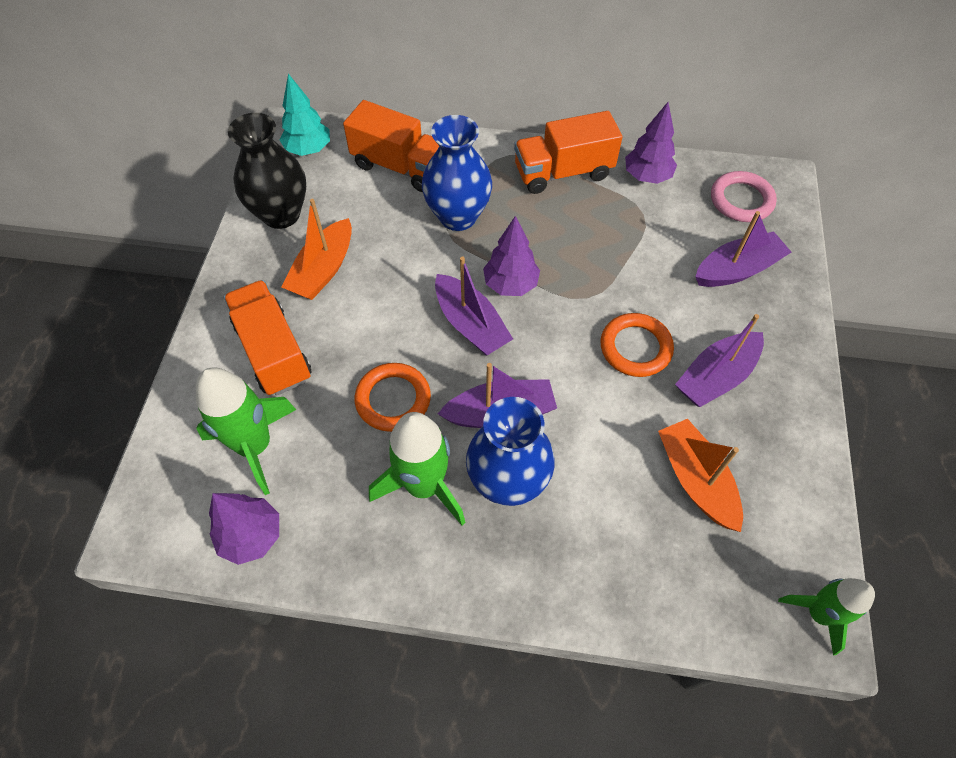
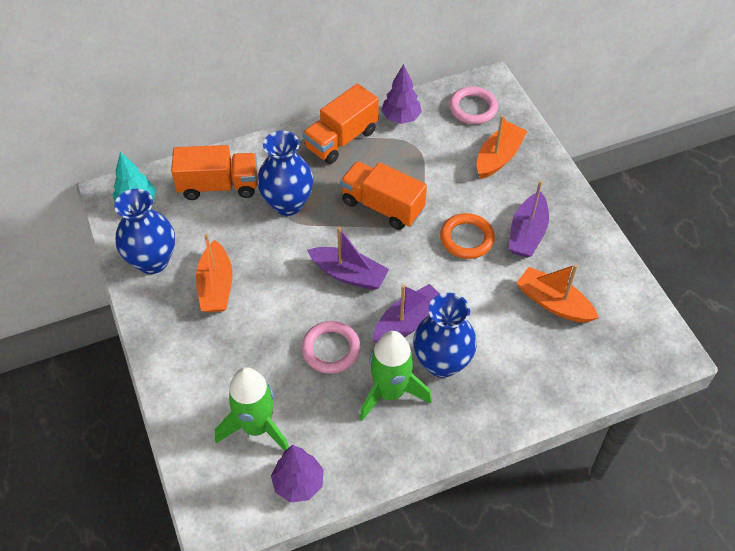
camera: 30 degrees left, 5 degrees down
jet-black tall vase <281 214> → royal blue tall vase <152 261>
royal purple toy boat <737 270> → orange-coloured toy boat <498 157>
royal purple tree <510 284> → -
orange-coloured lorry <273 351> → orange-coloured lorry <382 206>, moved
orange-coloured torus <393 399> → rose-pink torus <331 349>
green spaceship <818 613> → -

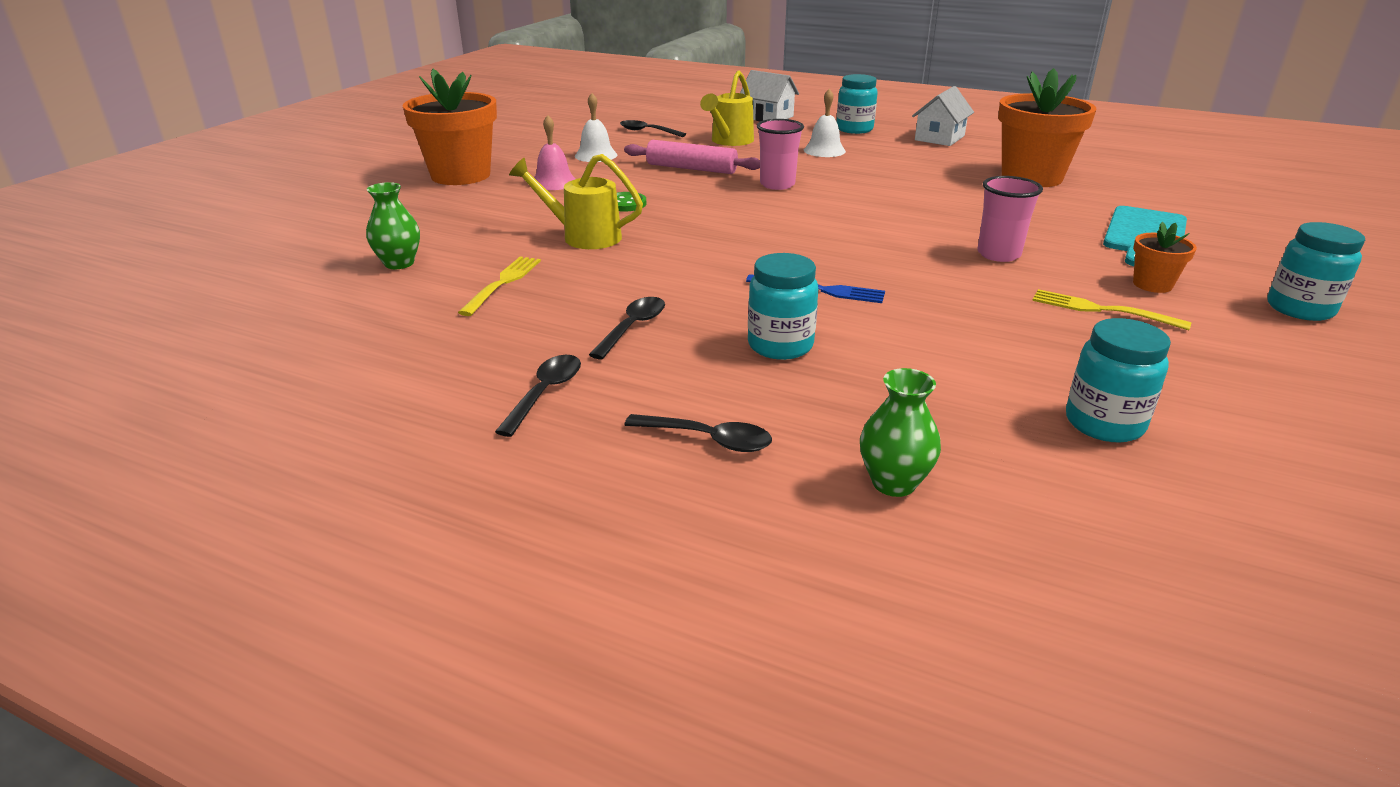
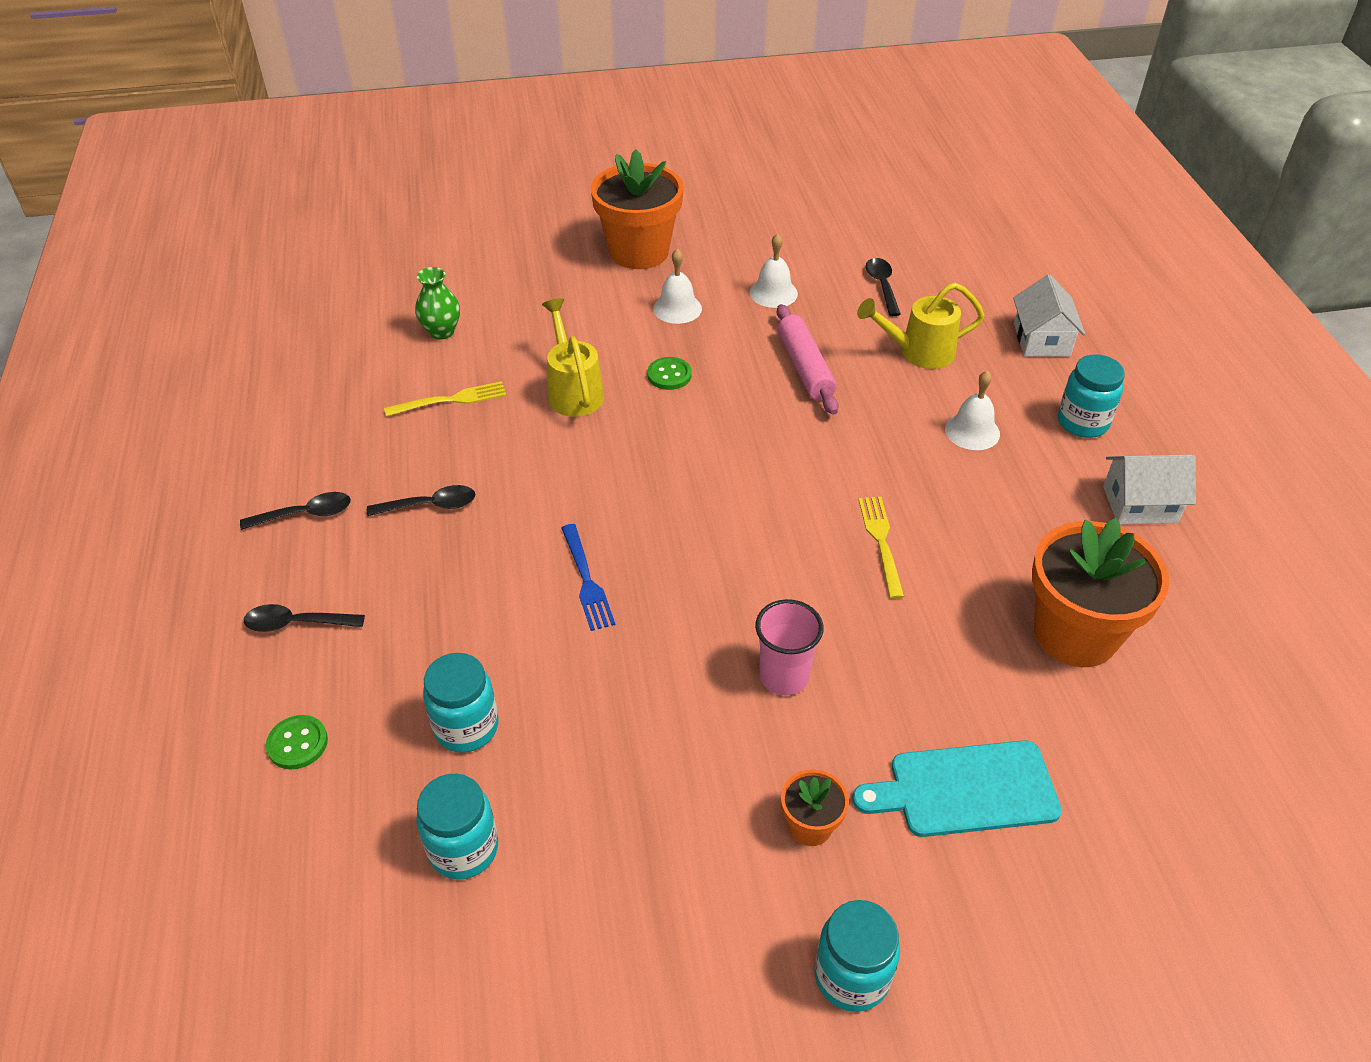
camera: 55 degrees right, 15 degrees up
rose-pink school bell <554 182> → pure white school bell <677 308>
rose-pink tumbler <777 184> → -
teal jam jar <780 346> → teal jam jar <466 727>, moved
yellow fork <1102 310> → yellow fork <881 542>, moved
green tall vase <893 483> → green sewing button <297 743>
jet-black spoon <708 439> → jet-black spoon <296 623>, 105 degrees clockwise

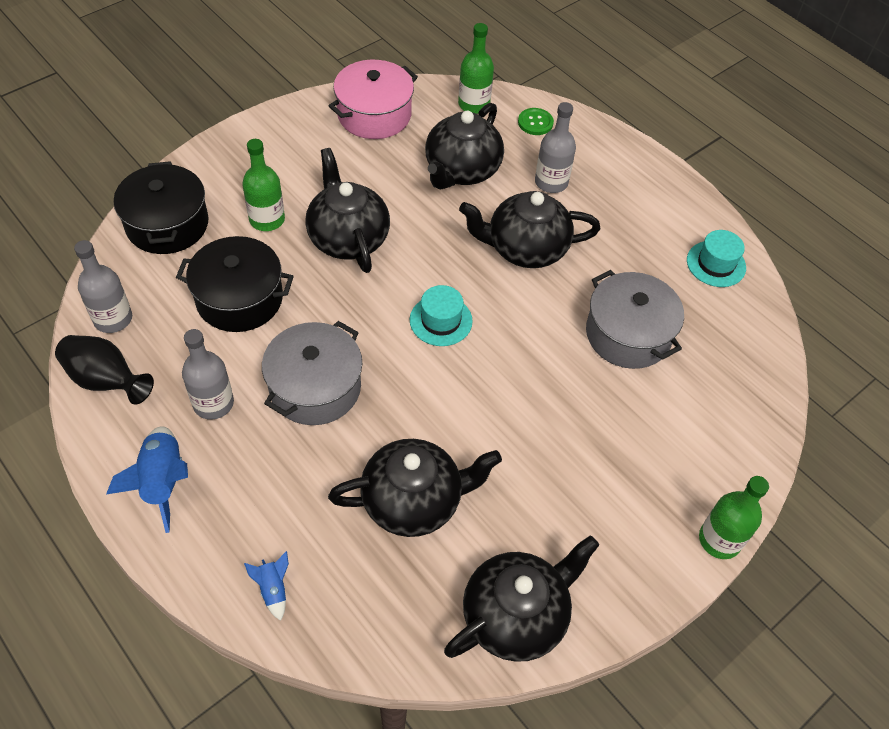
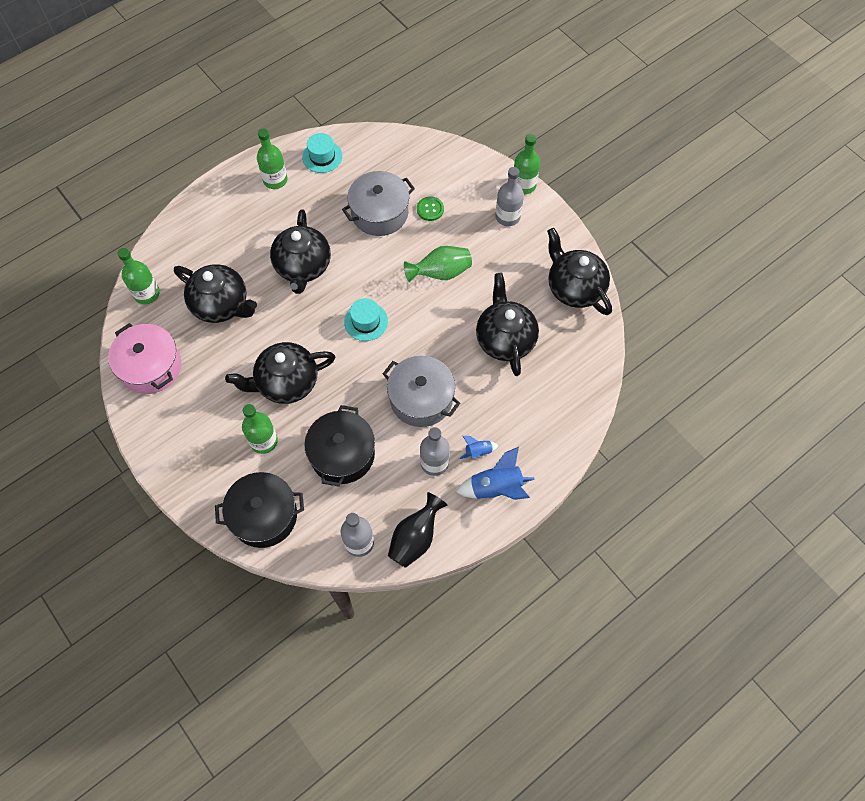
camera: 85 degrees left, 10 degrees up
gray flask <551 182> → gray flask <507 217>, moved
green sewing button <535 122> → green sewing button <430 209>, moved
royal blue spaceship <273 589> → royal blue spaceship <478 451>, moved
- → green flask <275 180>
- → green tall vase <440 273>

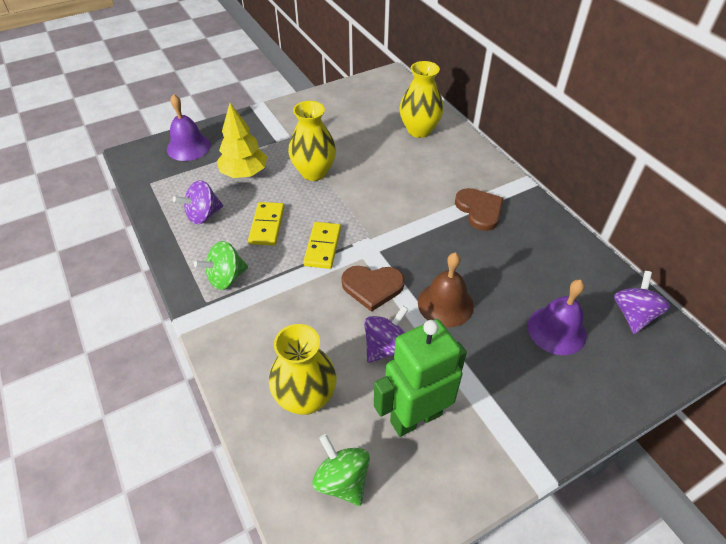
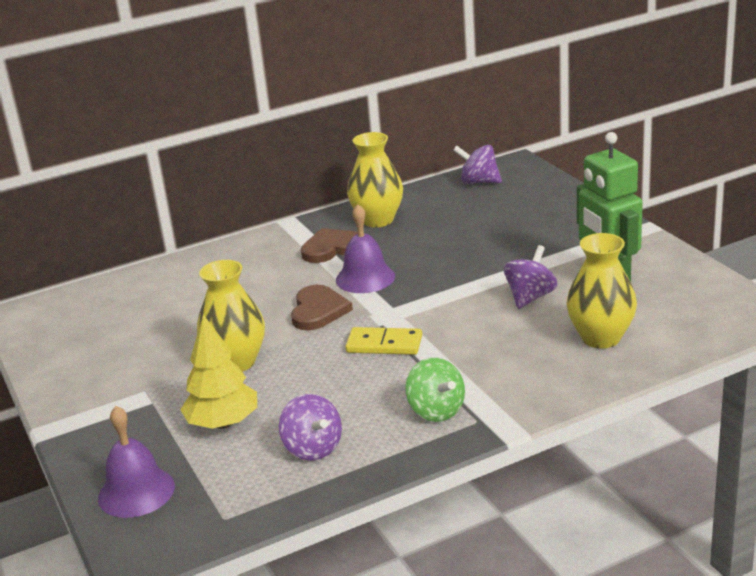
camera: 85 degrees left, 20 degrees down
yellow tall vase <419 130> → yellow tall vase <377 220>, moved
yellow domino <267 225> → -
brown school bell <445 304> → -
brown love heart <372 287> → brown love heart <318 311>, moved
royal purple school bell <557 330> → royal purple school bell <365 278>, moved
royal purple toy top <386 347> → royal purple toy top <530 297>, 75 degrees clockwise
green toy top <342 480> → -

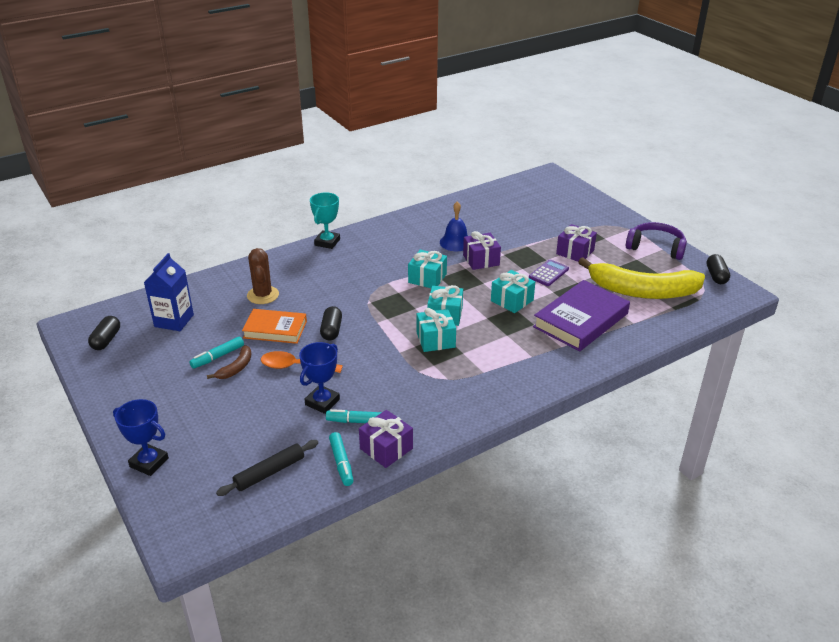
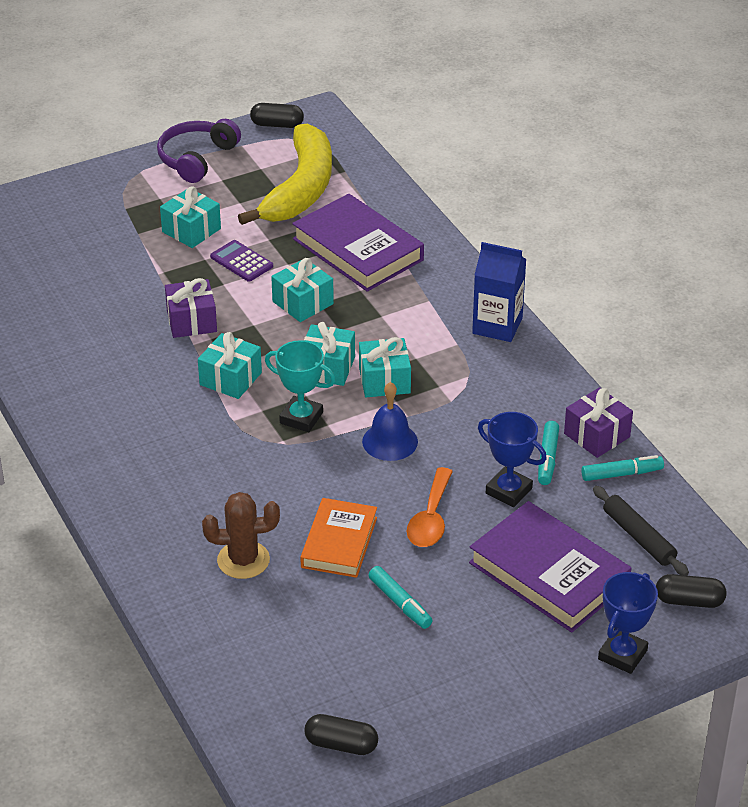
camera: 85 degrees left, 5 degrees up
teal prize cup <327 242> → teal prize cup <301 418>, moved
royal blue school bell <455 242> → royal blue school bell <390 441>, moved
royal purple gift <575 252> → teal gift <191 230>
royal blue carton <174 321> → royal blue carton <497 326>, moved
jet-black pill <331 330> → jet-black pill <689 601>, moved
brown banana fruit <236 368> → -
- → royal purple hardcover <549 573>

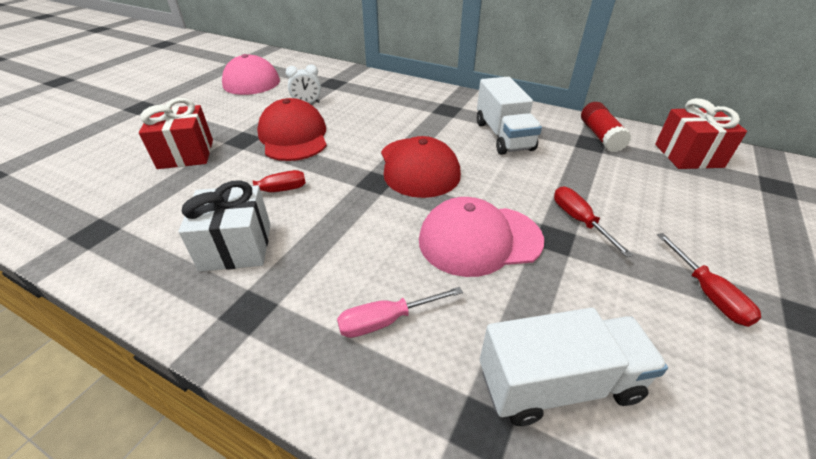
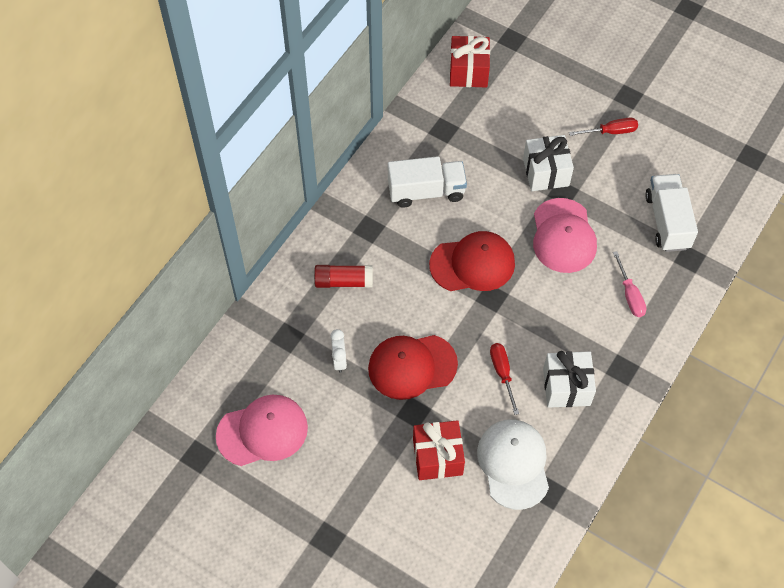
camera: 85 degrees left, 20 degrees up
red glue stick <600 136> → red glue stick <343 281>, moved
red flat screwdriver <579 221> → pure white gift <546 172>
- → pure white cap <513 464>

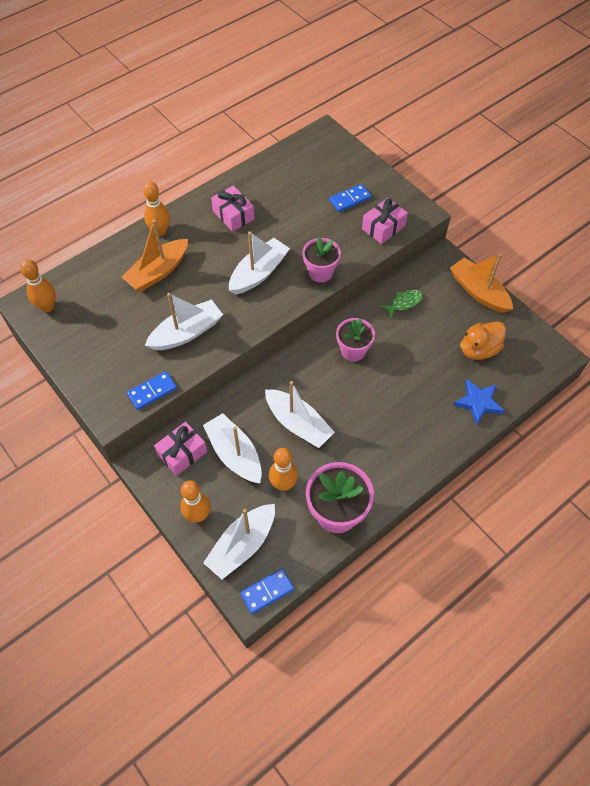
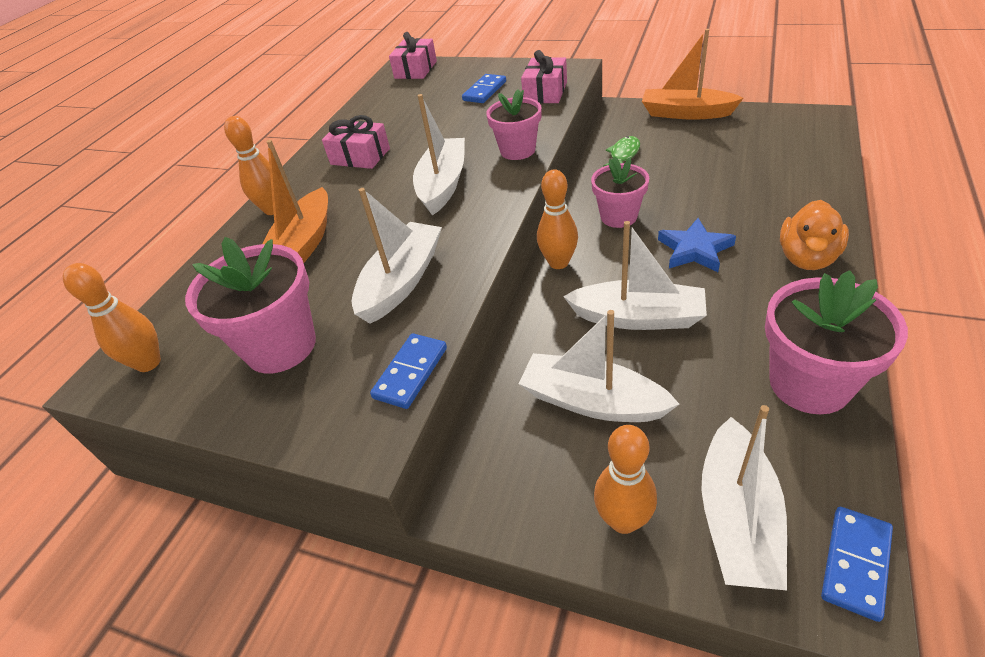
camera: 25 degrees left, 15 degrees down
orange-coloured rubber duck <478 349> → orange-coloured rubber duck <807 258>, moved
royal blue star <478 402> → royal blue star <694 250>, moved
rose-pink gift <182 453> → rose-pink gift <415 70>, moved
orange-coloured bowling pin <283 484> → orange-coloured bowling pin <558 263>, moved
- → rose-pink plant pot <281 346>

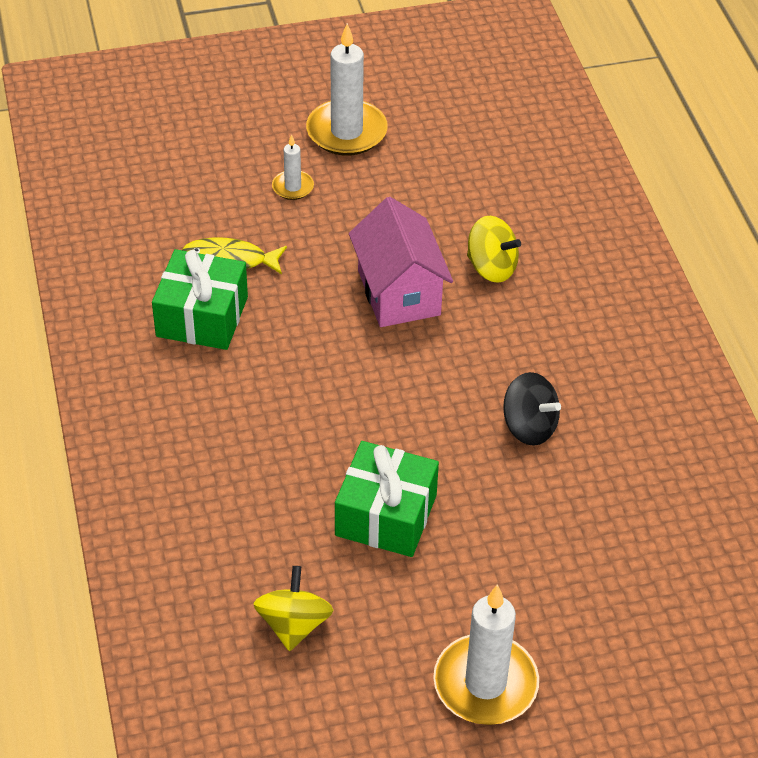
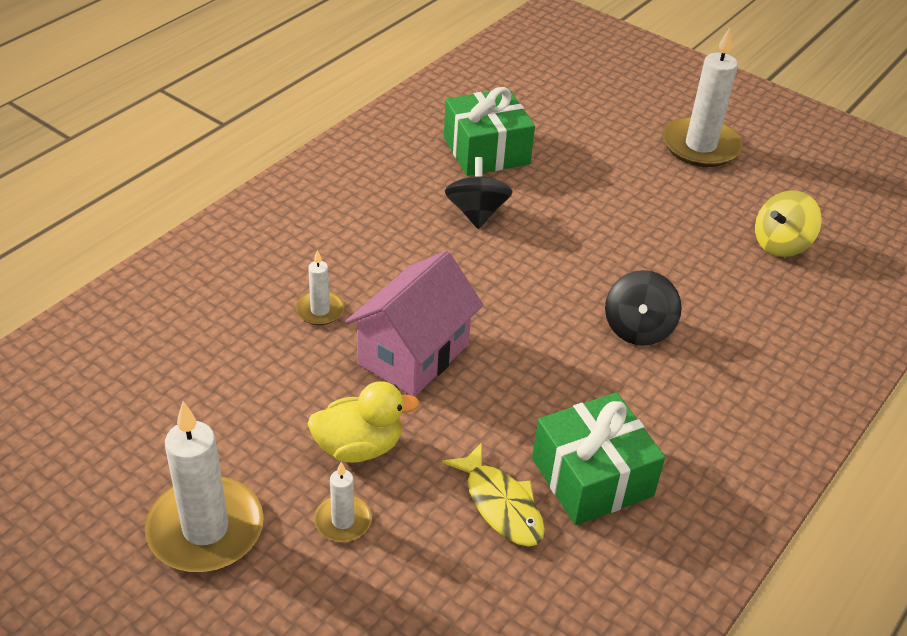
camera: 130 degrees left, 5 degrees down
yellow toy top <491 267> → pure white wax candle <320 310>
green gift <386 515> → green gift <486 150>, moved
- → jet-black toy top <638 328>
- → yellow rubber duck <359 447>

